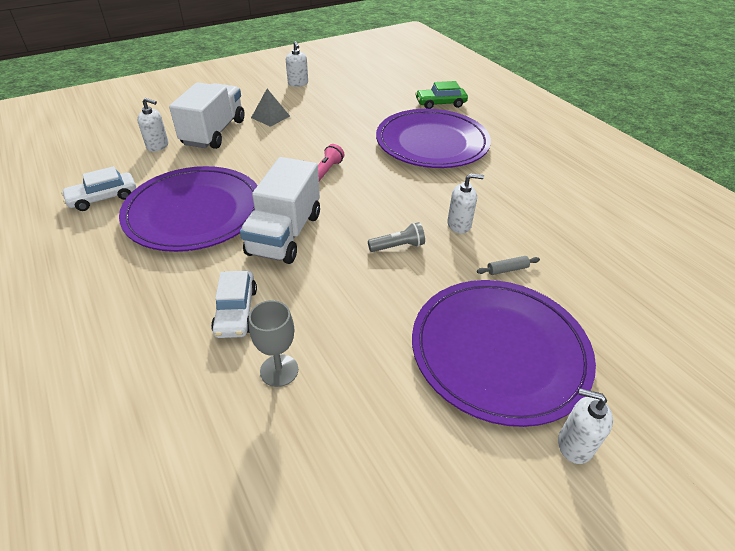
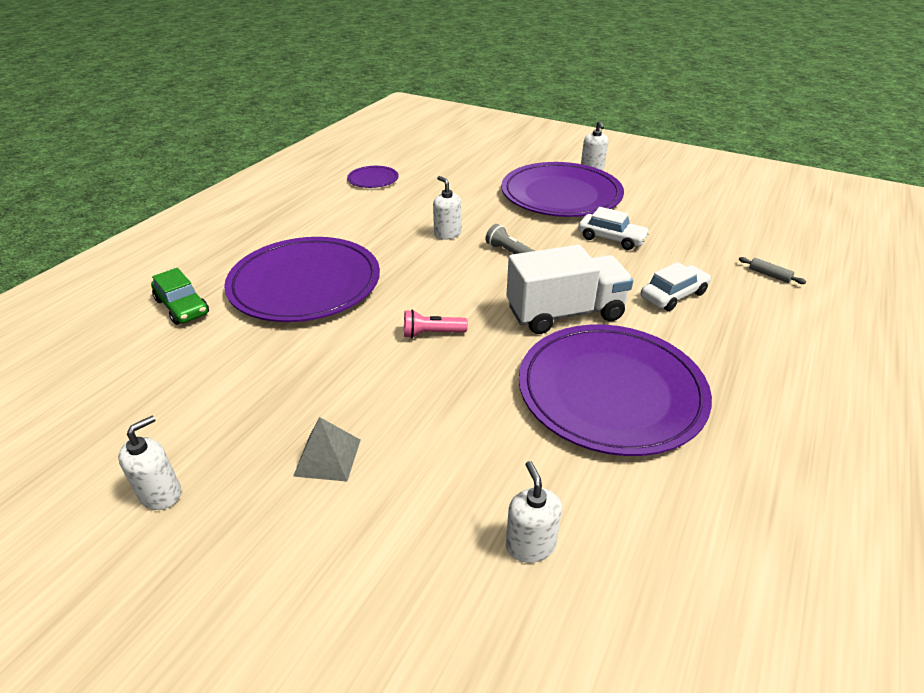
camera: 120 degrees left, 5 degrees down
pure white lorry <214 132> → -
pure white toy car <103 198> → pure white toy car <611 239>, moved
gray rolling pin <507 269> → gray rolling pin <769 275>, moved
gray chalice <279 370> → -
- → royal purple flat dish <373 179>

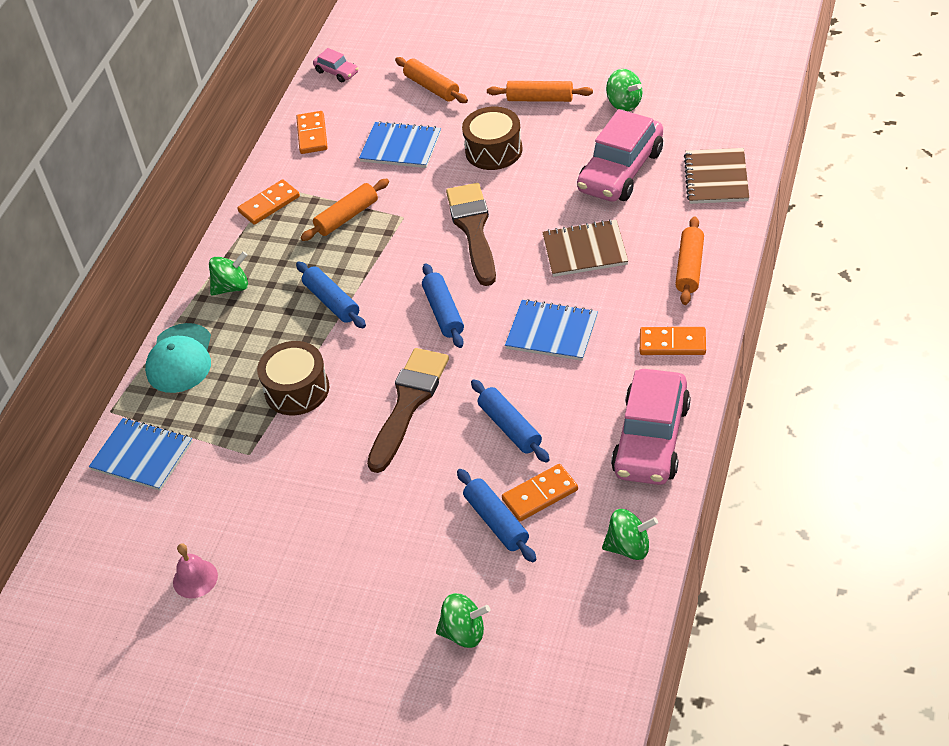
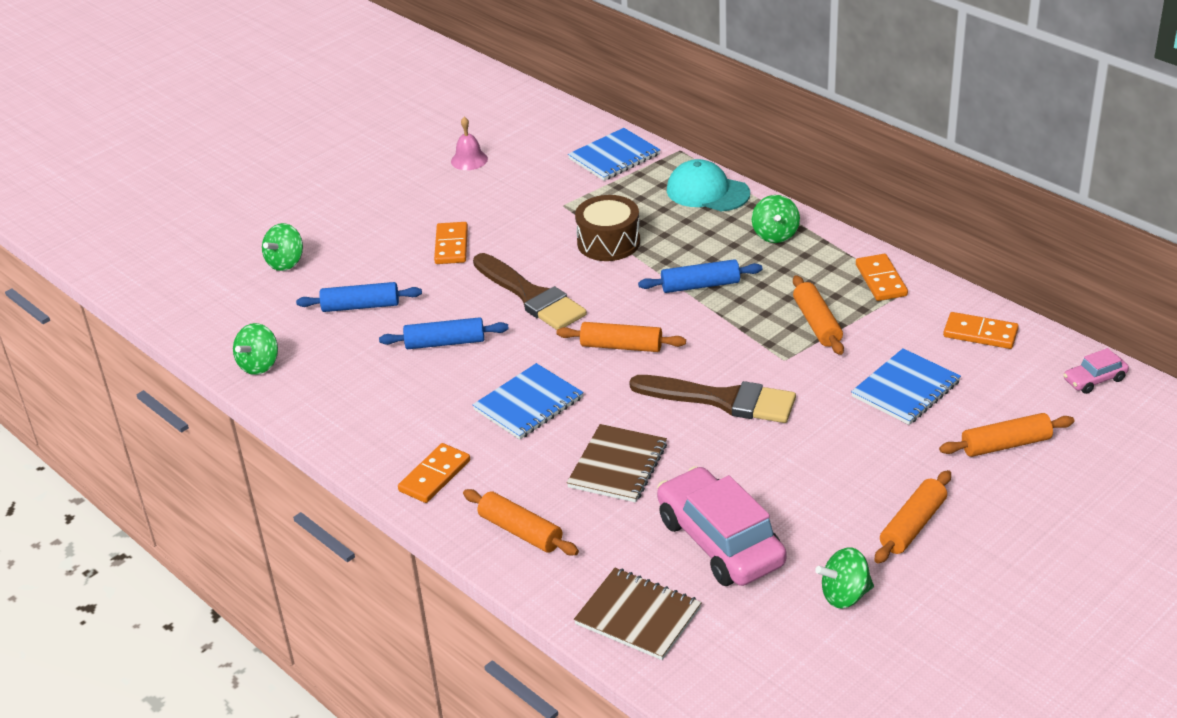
camera: 115 degrees right, 10 degrees down
brown toy drum <493 150> → -
royal blue rolling pin <443 312> → orange-coloured rolling pin <621 346>
rose-pink toy car <651 439> → -
orange-coloured domino <540 495> → orange-coloured domino <451 246>, moved

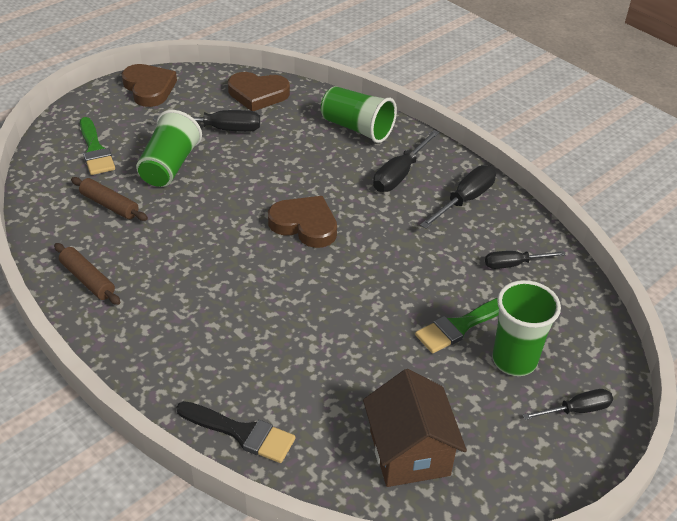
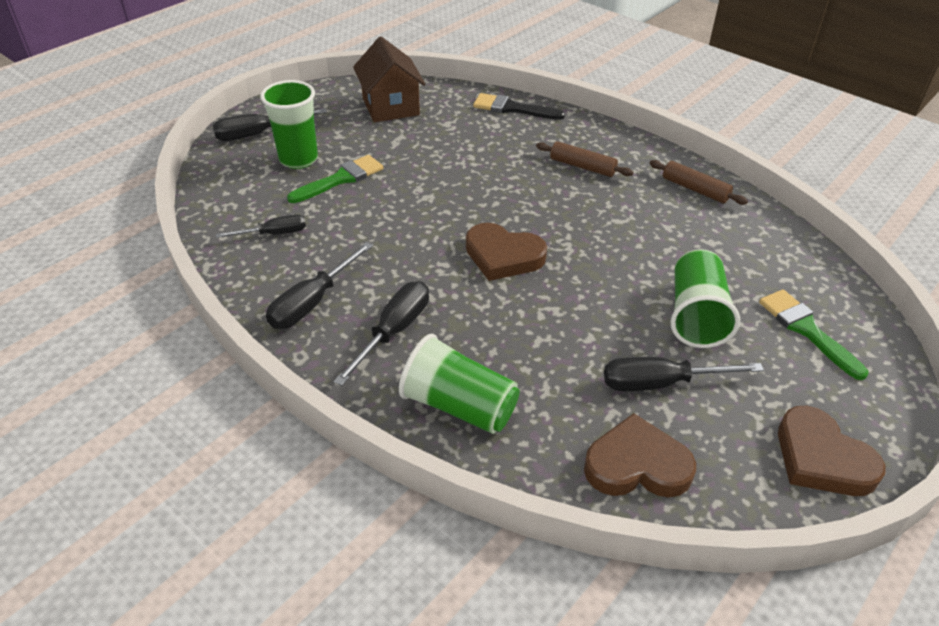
camera: 175 degrees right, 0 degrees up
brown rolling pin <109 205> → brown rolling pin <582 166>, moved
jet-black flat screwdriver <576 410> → jet-black flat screwdriver <258 134>, x1.50

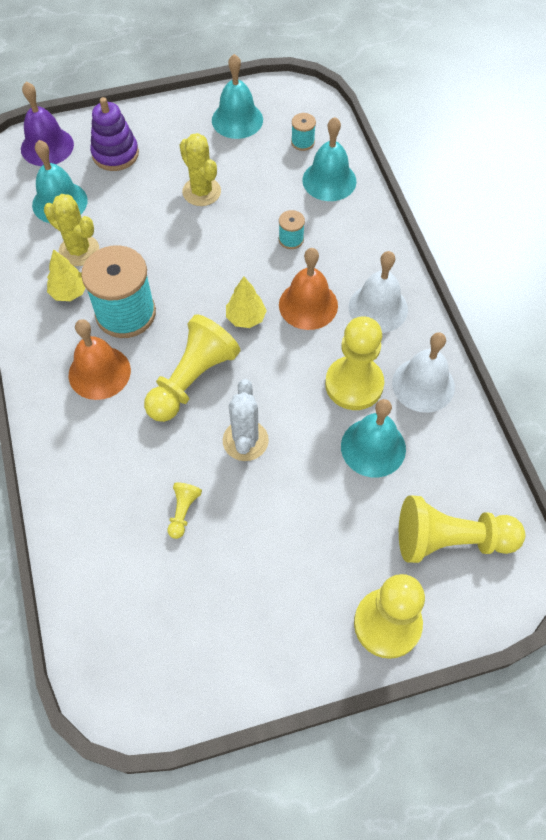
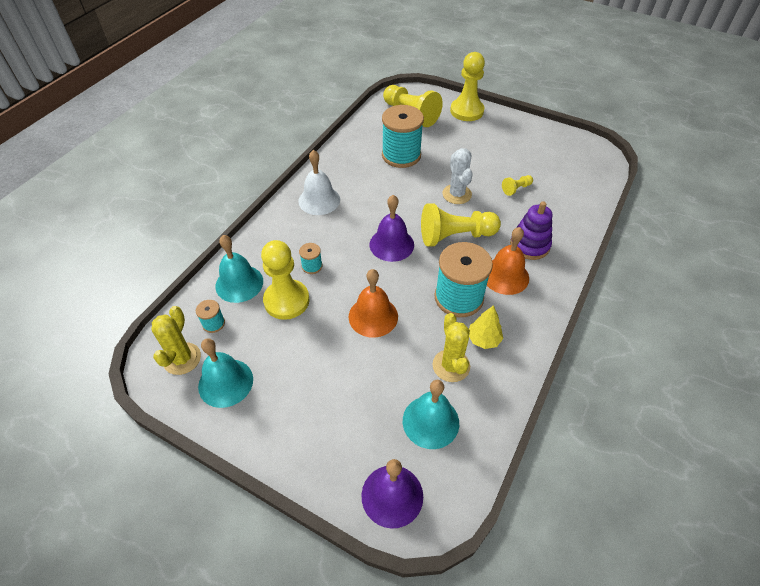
camera: 135 degrees left, 10 degrees down
royal purple stacking toy <115 154> → royal purple stacking toy <529 245>, moved
yellow cactus <201 192> → yellow cactus <182 359>, moved
orange-coloured school bell <308 305> → orange-coloured school bell <373 316>, moved
yellow tree <246 318> → royal purple school bell <391 244>
yellow pawn <354 384> → yellow pawn <286 301>, moved
pure white school bell <423 385> → -
pure white cactus <245 440> → pure white cactus <457 194>, 60 degrees counterclockwise
teal school bell <373 447> → teal bobbin <401 155>

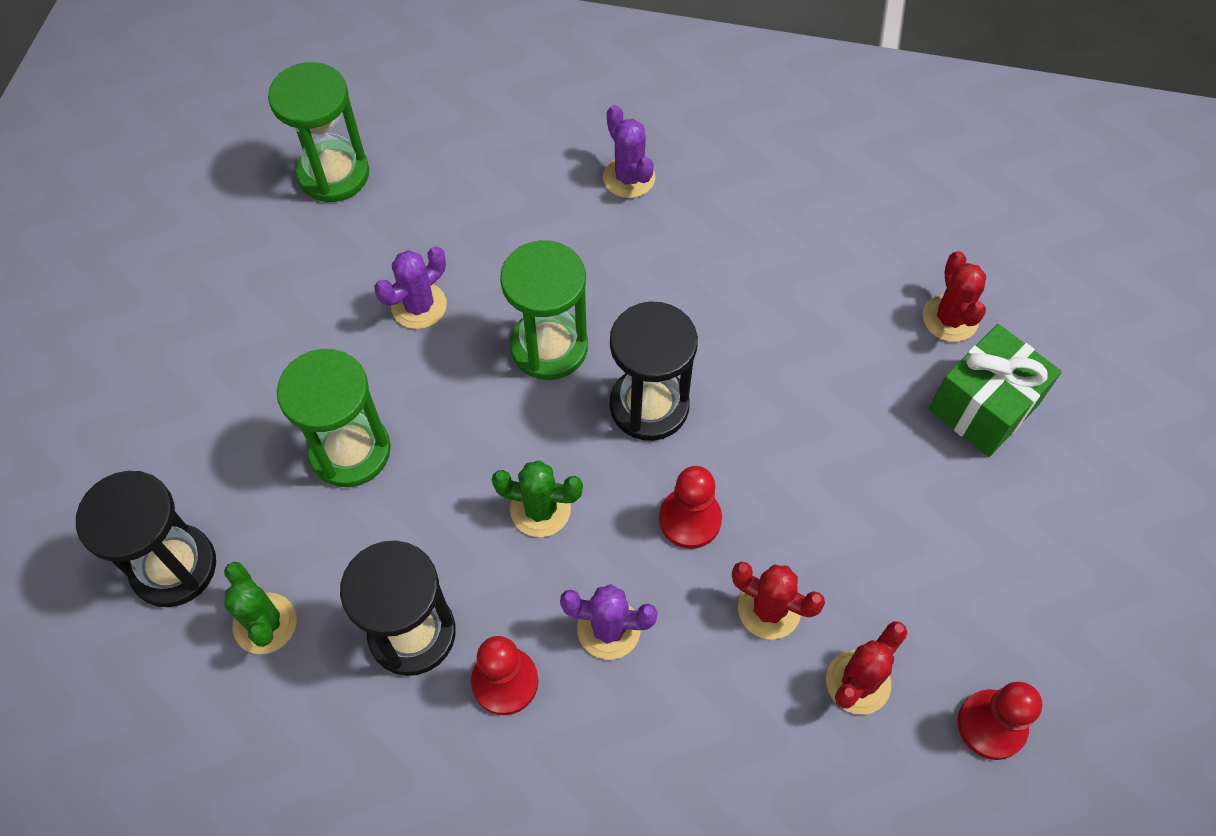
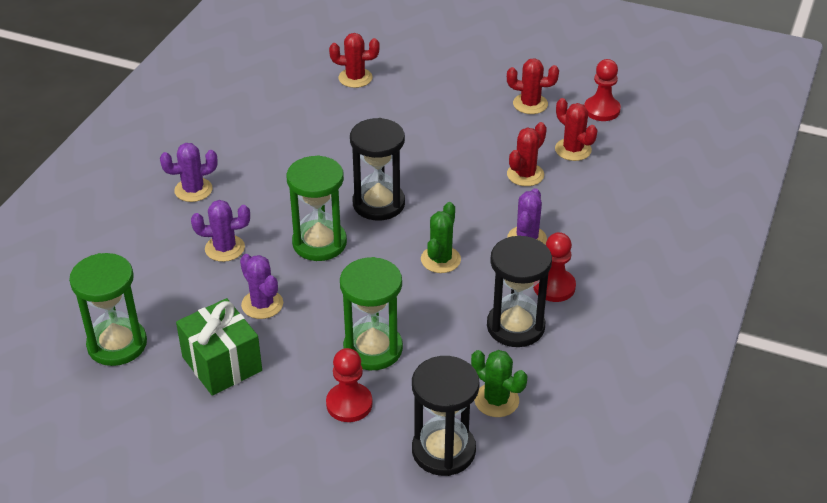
camera: 80 degrees left, 20 degrees down
green gift <983 407> → green gift <222 364>, moved
red pawn <690 519> → red pawn <349 404>, moved
green cactus <265 623> → green cactus <496 400>, 60 degrees clockwise
- → red cactus <530 104>
- → royal purple cactus <225 248>

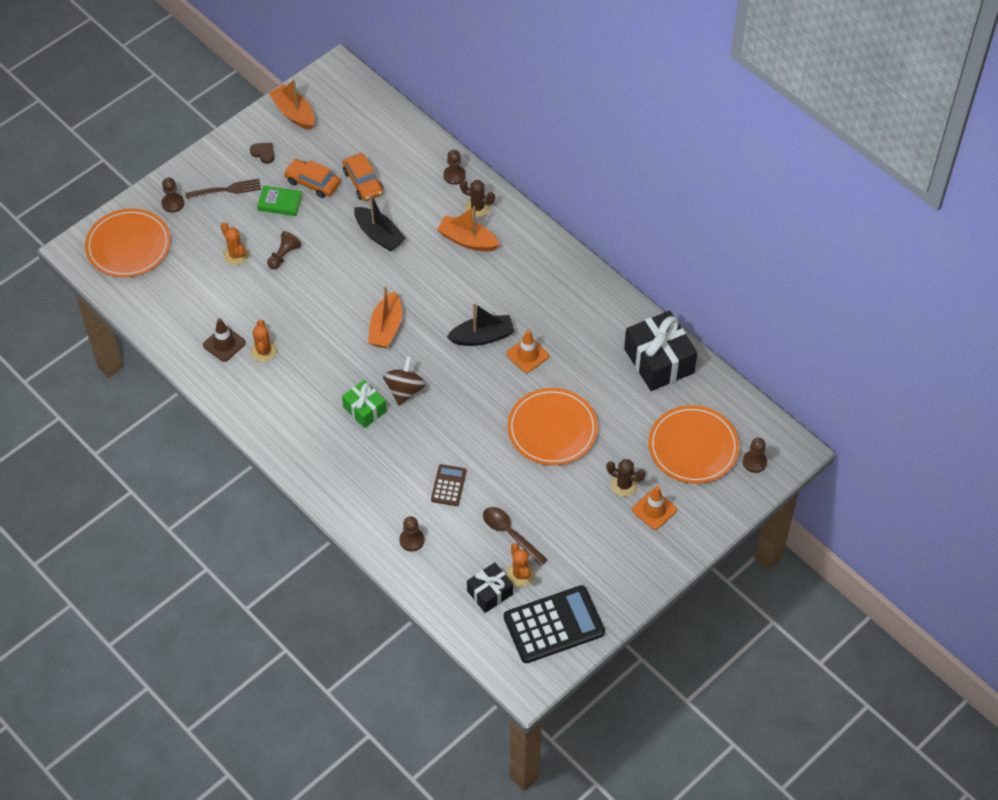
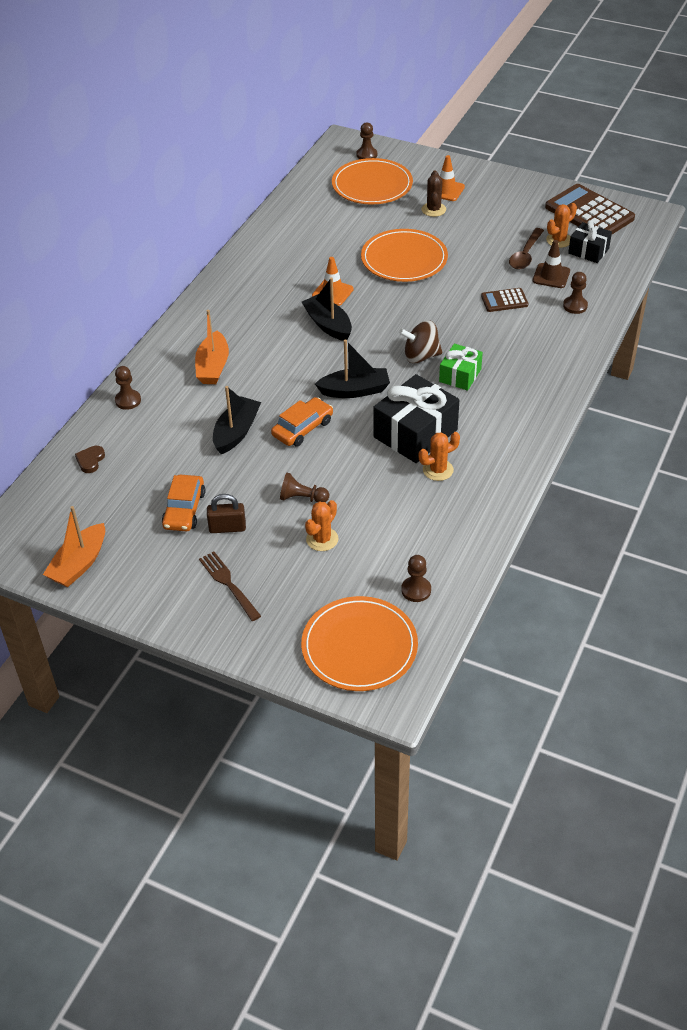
camera: 110 degrees left, 10 degrees down
brown love heart <263 153> → brown love heart <90 460>, moved
orange-coloured toy car <363 182> → orange-coloured toy car <302 428>, moved
brown pawn <173 203> → brown pawn <416 590>, moved
brown cactus <477 207> → -
green hardcover <280 203> → brown lock <227 528>
orange-coloured toy boat <386 328> → jet-black toy boat <355 390>
jet-black gift <659 361> → jet-black gift <415 433>, moved
brown road cone <224 344> → brown road cone <551 276>, moved
jet-black pocket calculator <554 625> → brown pocket calculator <589 213>

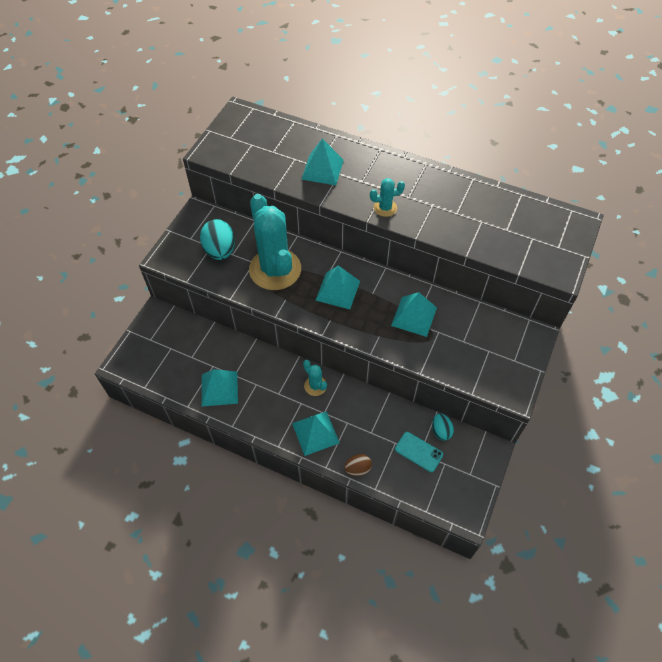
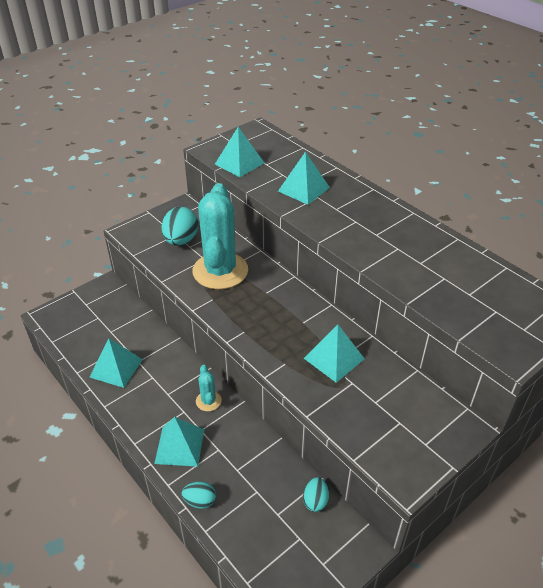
camera: 25 degrees right, 15 degrees down
teal cactus <385 208> → -
teal solid pyramid <337 290> → teal solid pyramid <239 163>, moved
teal mobile phone <418 452> → -
brown egg <358 469> → teal egg <200 501>

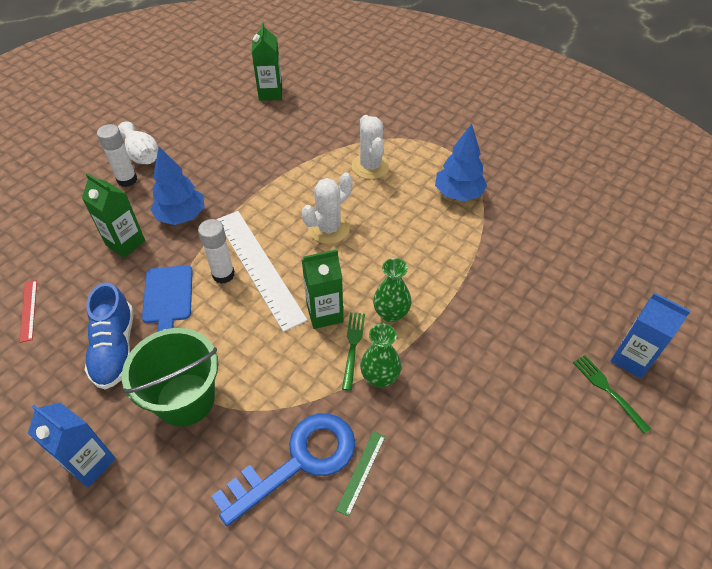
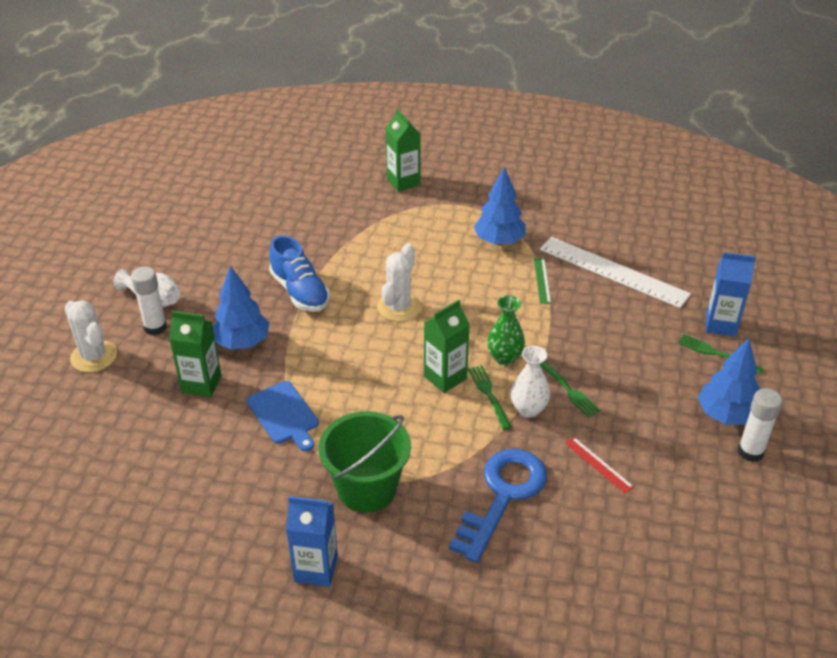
camera: 25 degrees left, 10 degrees down
green carton <270 93> → green carton <403 182>, moved
pure white cactus <370 166> → pure white cactus <94 356>, moved
pure white straightedge <259 267> → pure white straightedge <613 271>, moved
pure white glue stick <223 274> → pure white glue stick <750 452>, moved
red straightedge <28 310> → red straightedge <598 464>, moved
royal blue sneaker <115 348> → royal blue sneaker <300 292>, moved
green tall vase <380 377> → pure white tall vase <528 409>
green straightedge <361 472> → green straightedge <542 280>, moved
- → royal blue tree <725 415>
- → green fork <568 389>

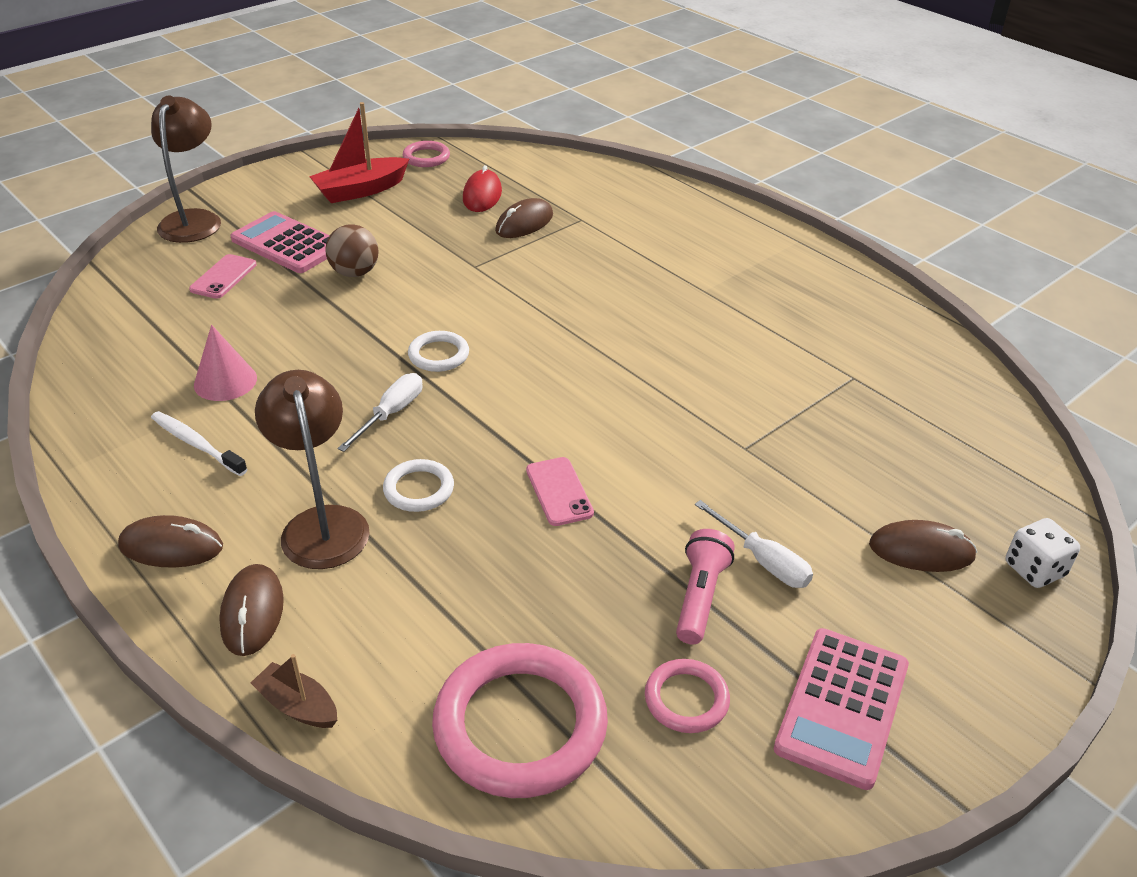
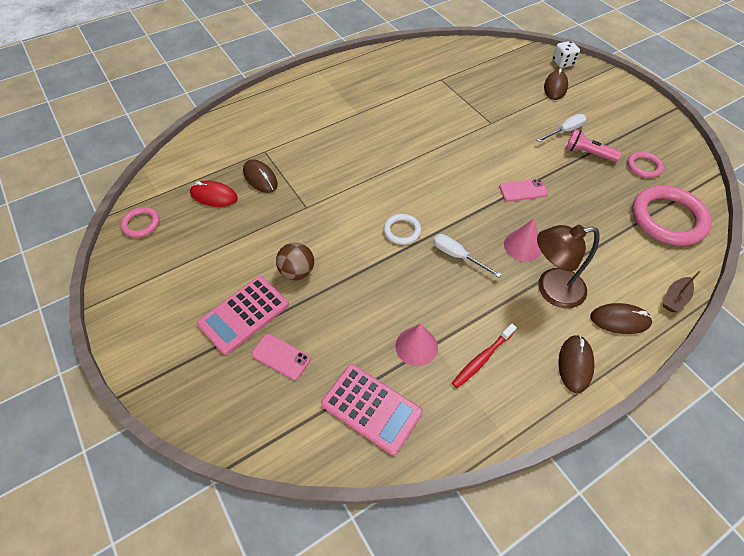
camera: 80 degrees left, 15 degrees up
brown desk lamp <194 220> → -
red toy boat <360 190> → -
pure white toothbrush <196 444> → red toothbrush <482 359>
pure white torus <419 489> → rose-pink cone shape <522 246>
rose-pink pocket calculator <842 707> → rose-pink pocket calculator <371 408>, moved

